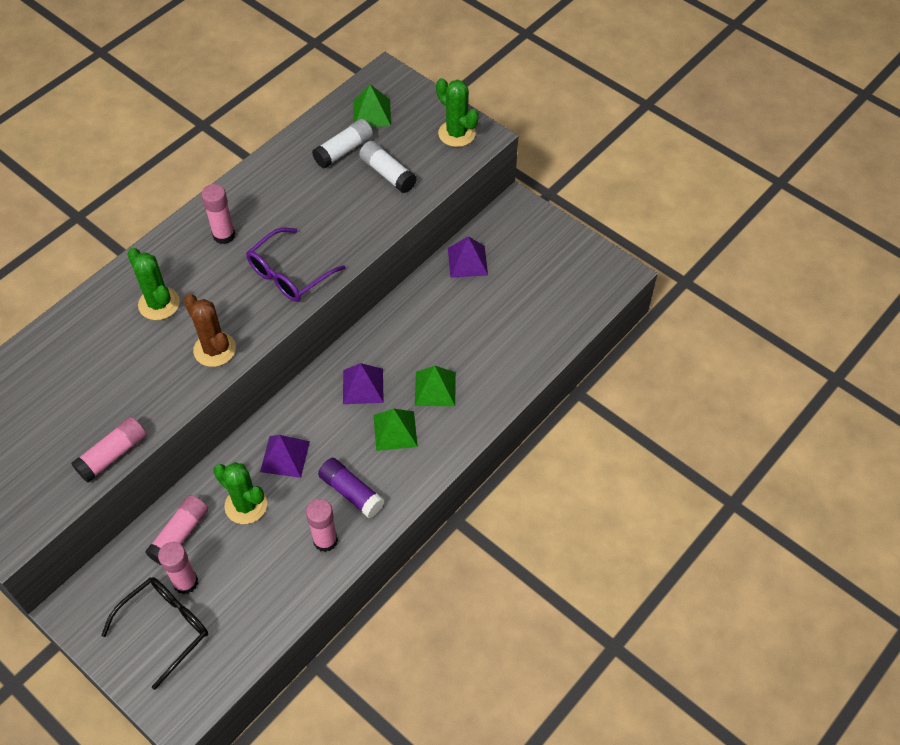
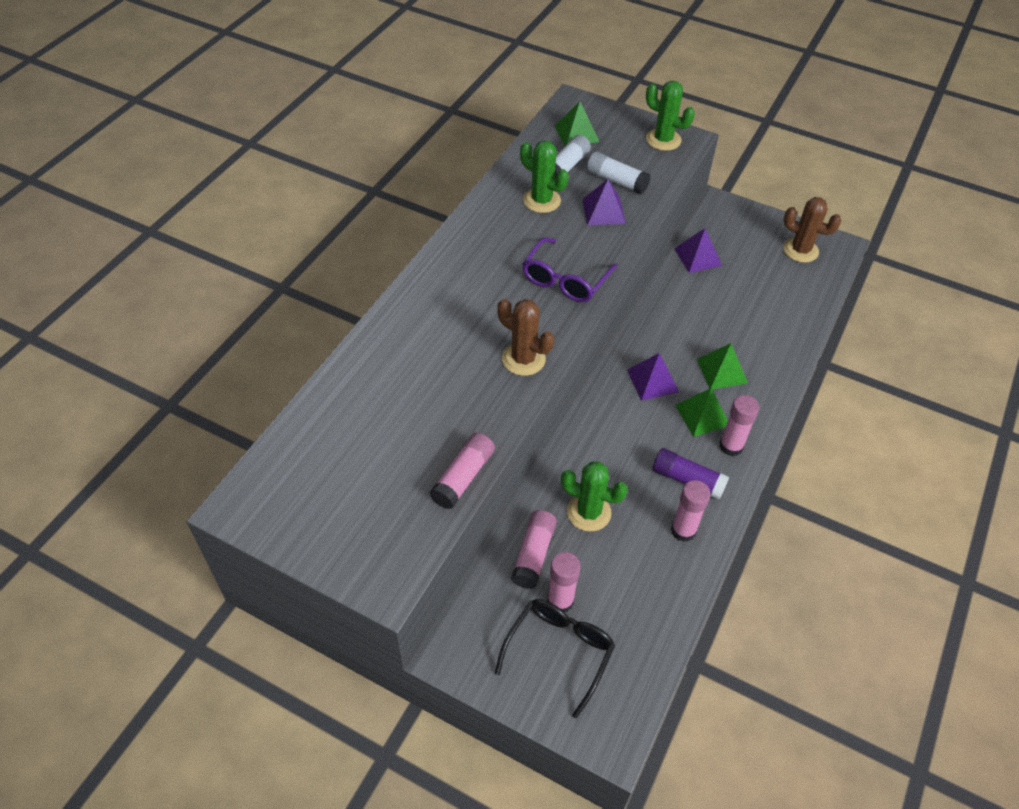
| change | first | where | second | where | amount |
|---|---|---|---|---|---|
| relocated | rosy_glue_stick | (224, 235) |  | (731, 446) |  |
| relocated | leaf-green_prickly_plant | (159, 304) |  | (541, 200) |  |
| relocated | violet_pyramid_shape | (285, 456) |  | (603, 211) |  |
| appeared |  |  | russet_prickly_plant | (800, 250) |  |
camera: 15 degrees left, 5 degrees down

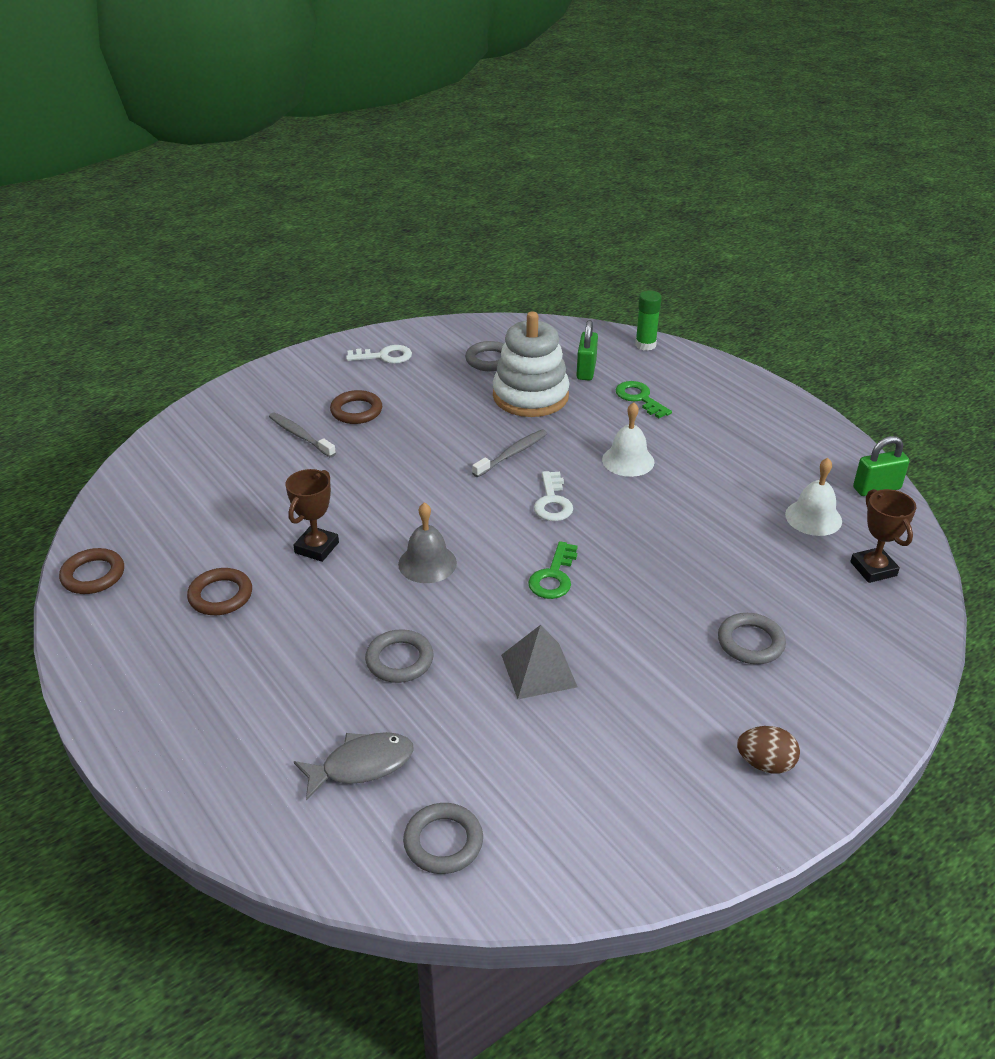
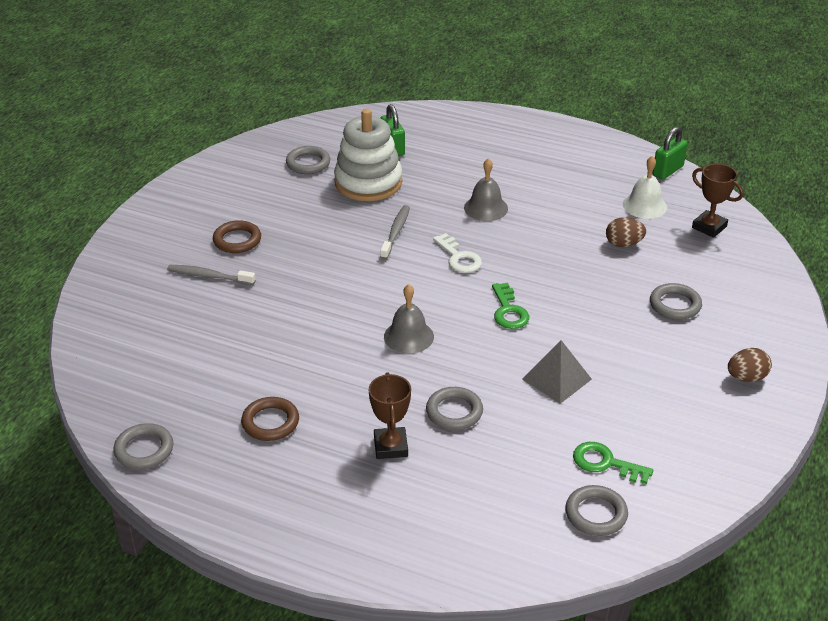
| change | first | where | second | where | amount |
|---|---|---|---|---|---|
| missing | leaf-green_glue_stick | (645, 345) |  |  |  |
| missing | pure_white_door_key | (384, 356) |  |  |  |
| relocated | leaf-green_door_key | (640, 398) |  | (605, 463) |  |
| colour | pure_white_school_bell | (628, 460) | ash-grey_school_bell | (486, 208) |  |
| relocated | russet_prize_cup | (317, 547) |  | (390, 446) |  |
| colour | russet_torus | (93, 575) | ash-grey_torus | (144, 450) |  |
| missing | ash-grey_fish_figure | (361, 765) |  |  |  |
| appeared |  |  | russet_toy_egg | (623, 244) |  |
camera: 30 degrees left, 0 degrees up

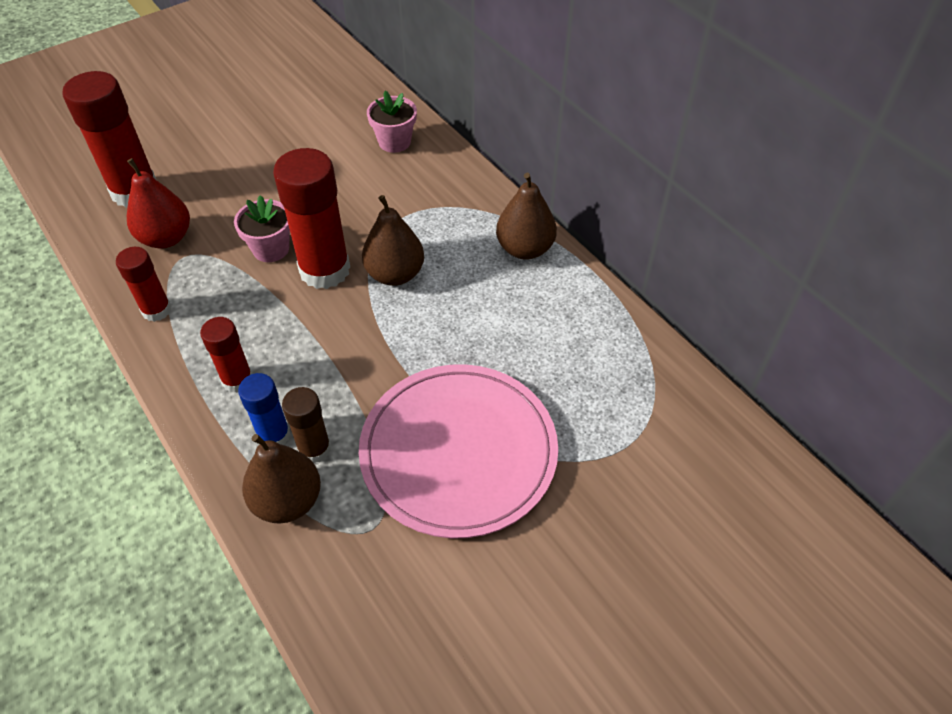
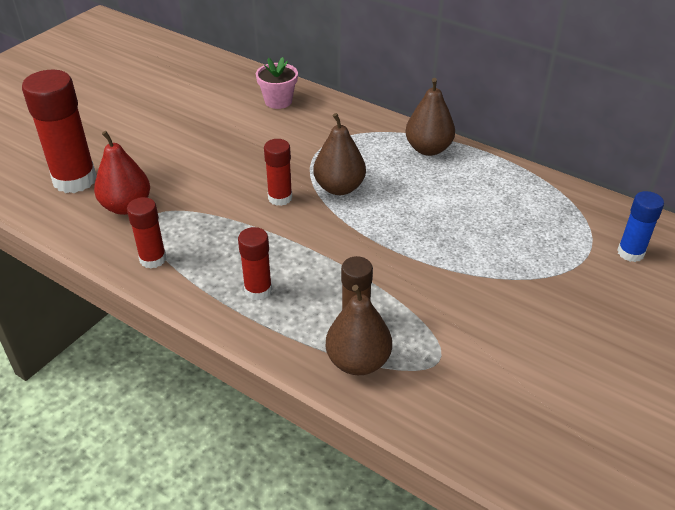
| change | first | where | second | where | amount |
|---|---|---|---|---|---|
| size | scarlet_glue_stick | (324, 270) |  | (280, 198) | x0.55 |
| missing | rosy_flower_pot | (271, 249) |  |  |  |
| missing | rosy_plate | (458, 451) |  |  |  |
| relocated | blue_glue_stick | (274, 435) |  | (630, 253) |  |
camera: 20 degrees left, 10 degrees down

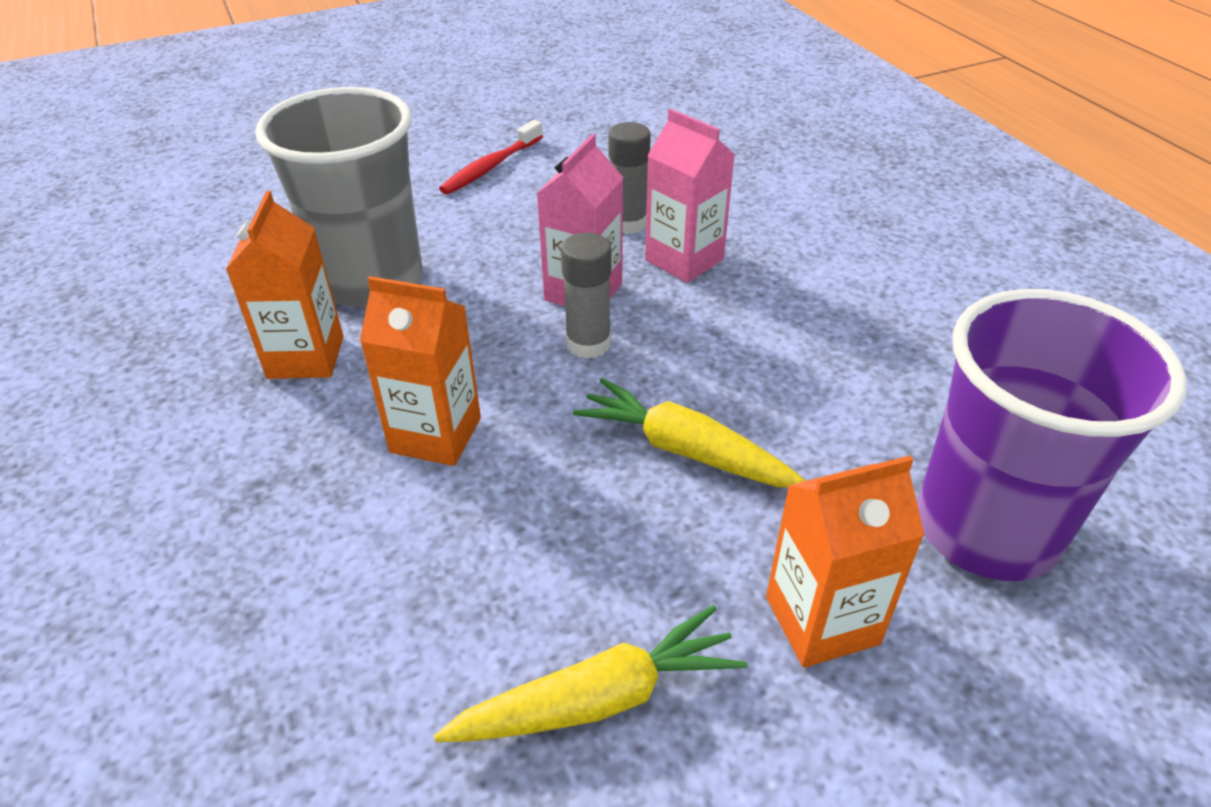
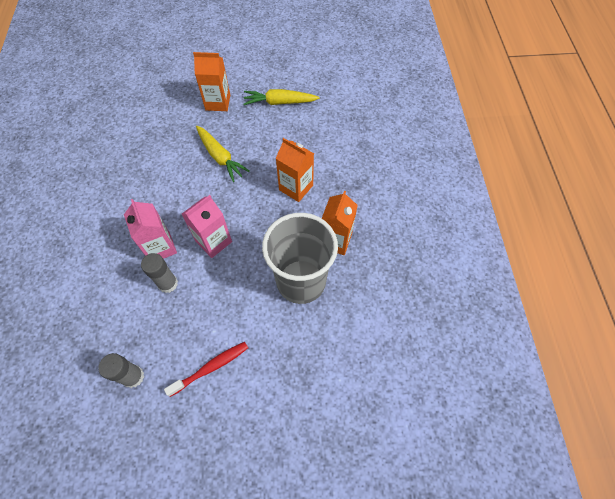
| change | first | where | second | where | amount |
|---|---|---|---|---|---|
| relocated | ash-grey_glue_stick | (588, 344) |  | (133, 376) |  |
| missing | violet_beaker | (986, 528) |  |  |  |
camera: 160 degrees left, 20 degrees up

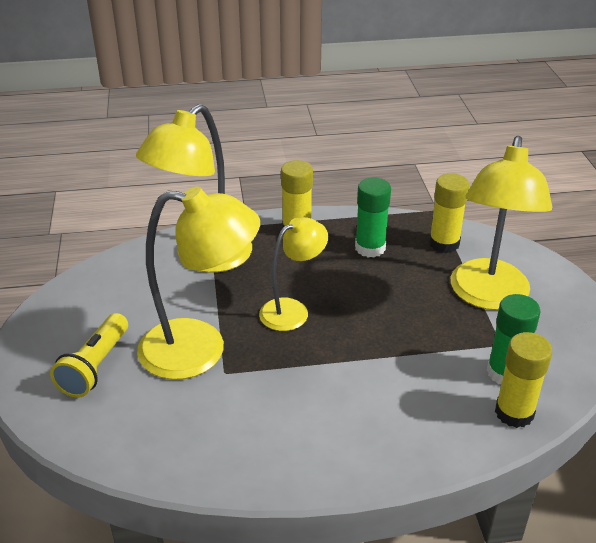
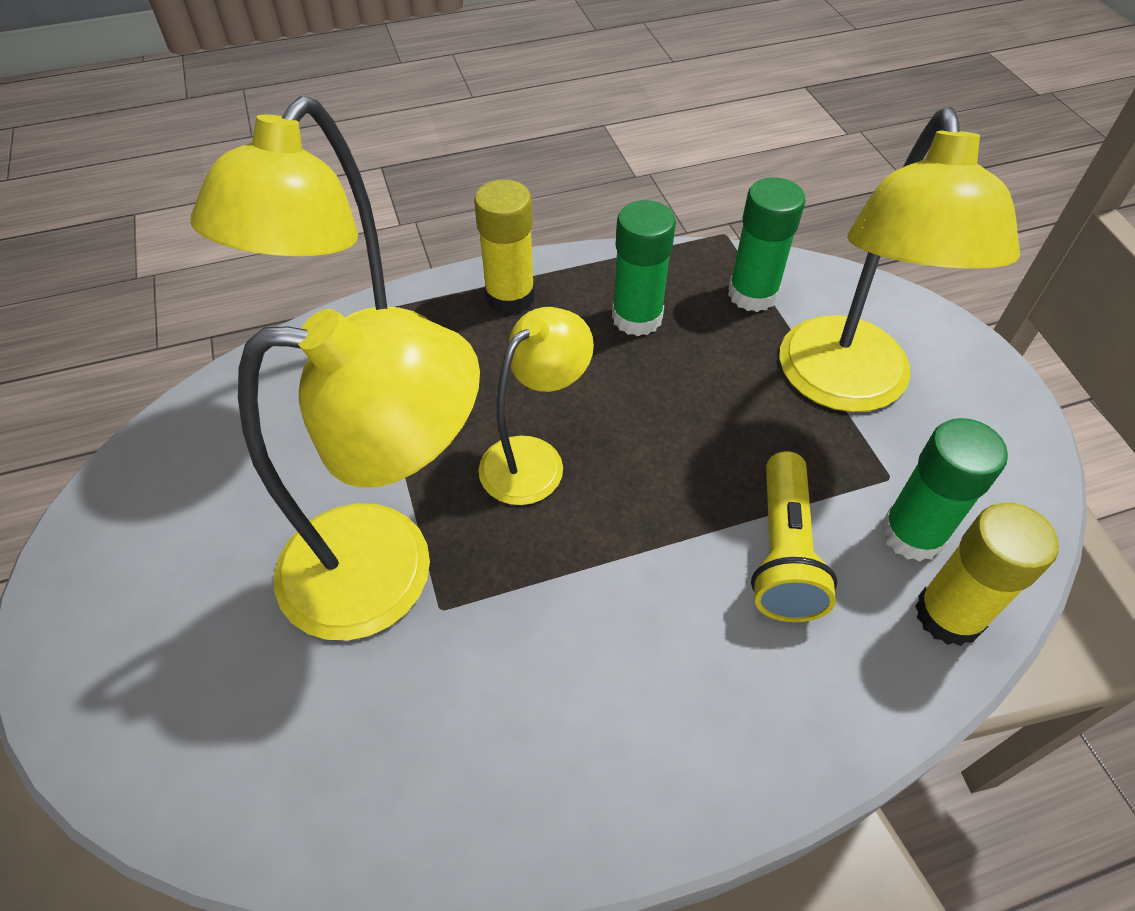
| change | first | where | second | where | amount |
|---|---|---|---|---|---|
| colour | bright_yellow_glue_stick | (444, 243) | leaf-green_glue_stick | (752, 294) |  |
| relocated | bright_yellow_pocket_torch | (95, 366) |  | (783, 552) |  |
camera: 10 degrees left, 15 degrees up

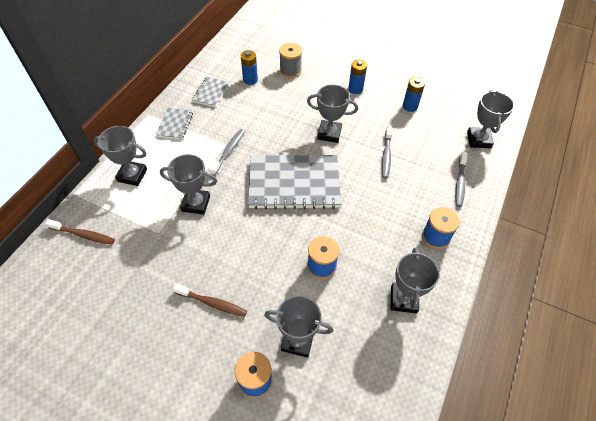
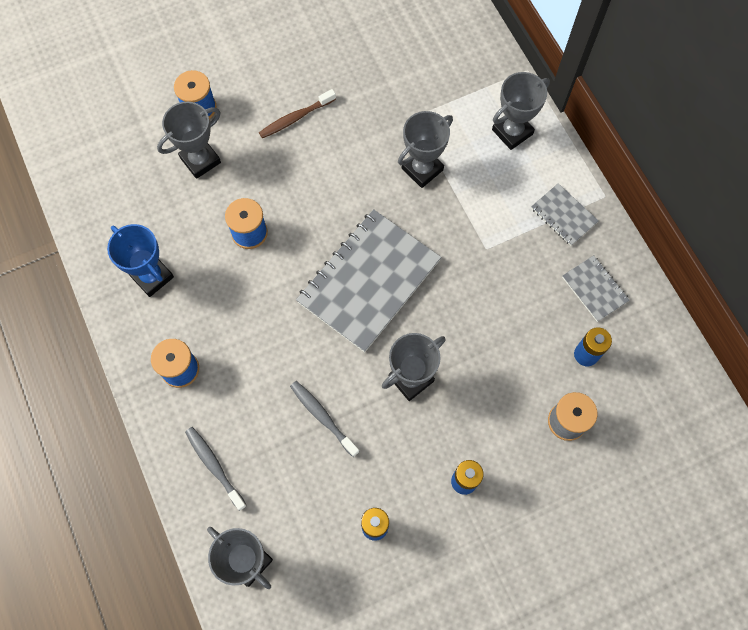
| change | first | where | second | where | amount |
|---|---|---|---|---|---|
| missing | ash-grey_tooth_brush | (228, 151) |  |  |  |
| missing | russet_tooth_brush | (83, 235) |  |  |  |
| colour | ash-grey_prize_cup | (403, 299) | blue_prize_cup | (152, 276) |  |
camera: 130 degrees right, 15 degrees up

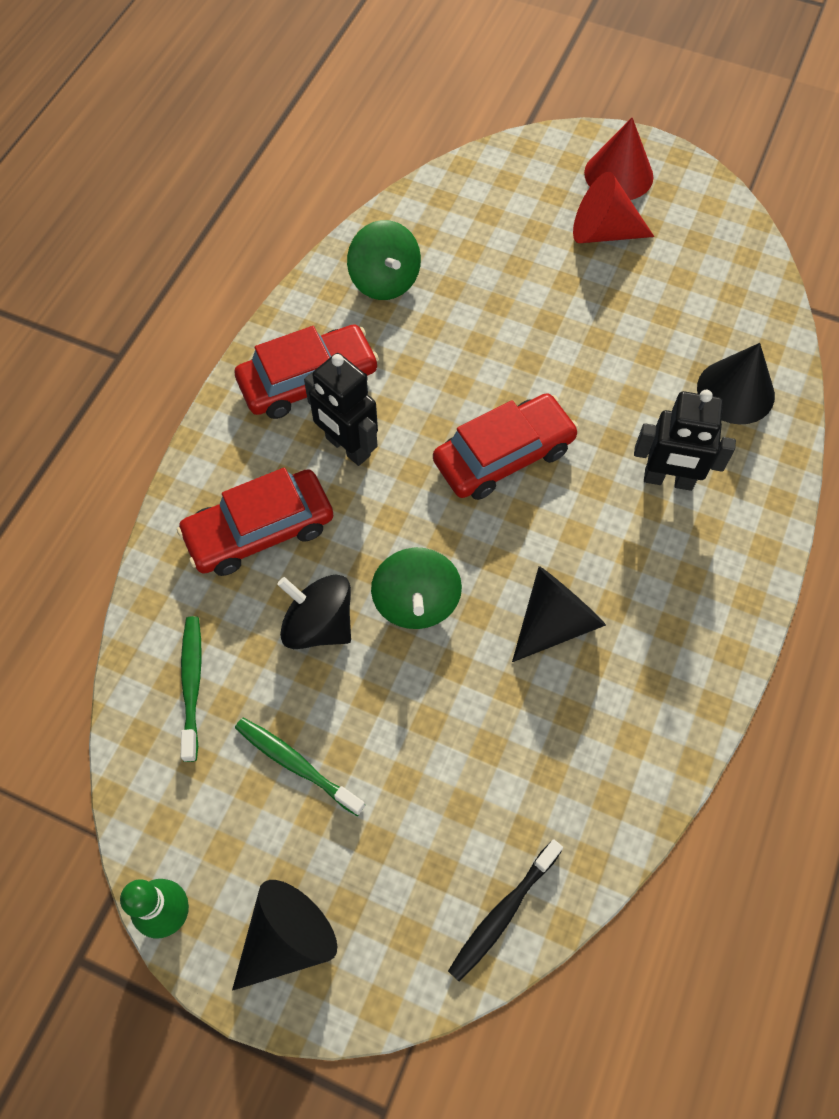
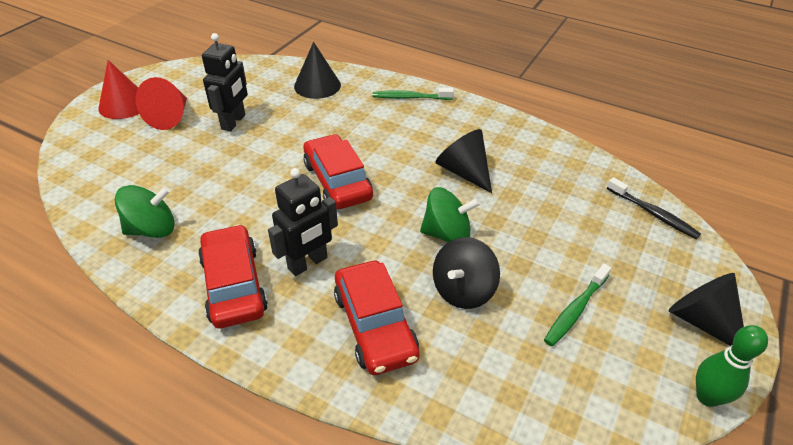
| change | first | where | second | where | amount |
|---|---|---|---|---|---|
| relocated | ebony_robot | (668, 480) |  | (234, 122) |  |
| relocated | leaf-green_tooth_brush | (192, 685) |  | (410, 97) |  |
camera: 85 degrees left, 20 degrees down

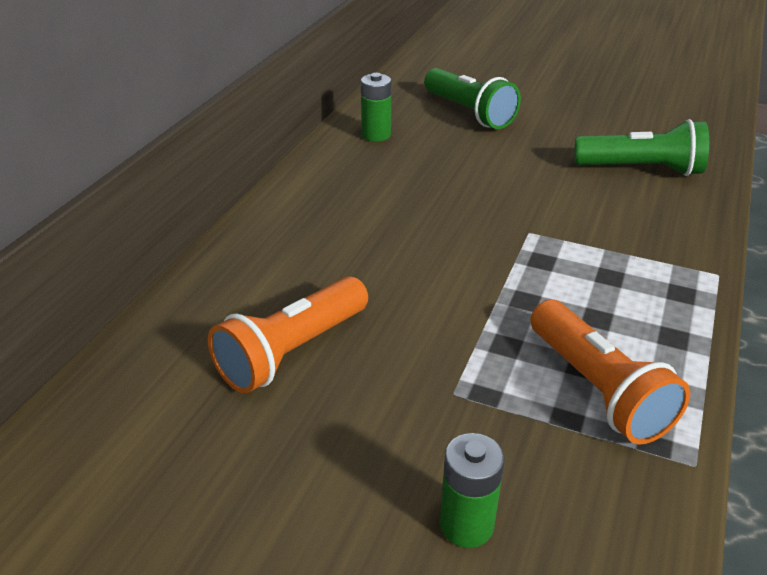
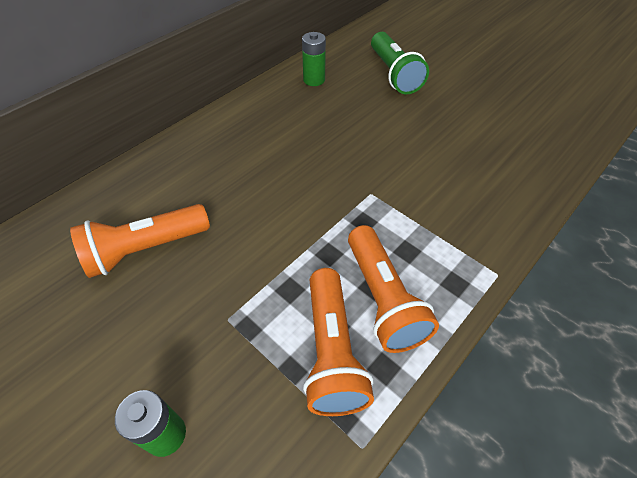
| change | first | where | second | where | amount |
|---|---|---|---|---|---|
| missing | leaf-green_pocket_torch | (641, 169) |  |  |  |
| appeared |  |  | bright_orange_pocket_torch | (383, 299) |  |
camera: 20 degrees right, 15 degrees up

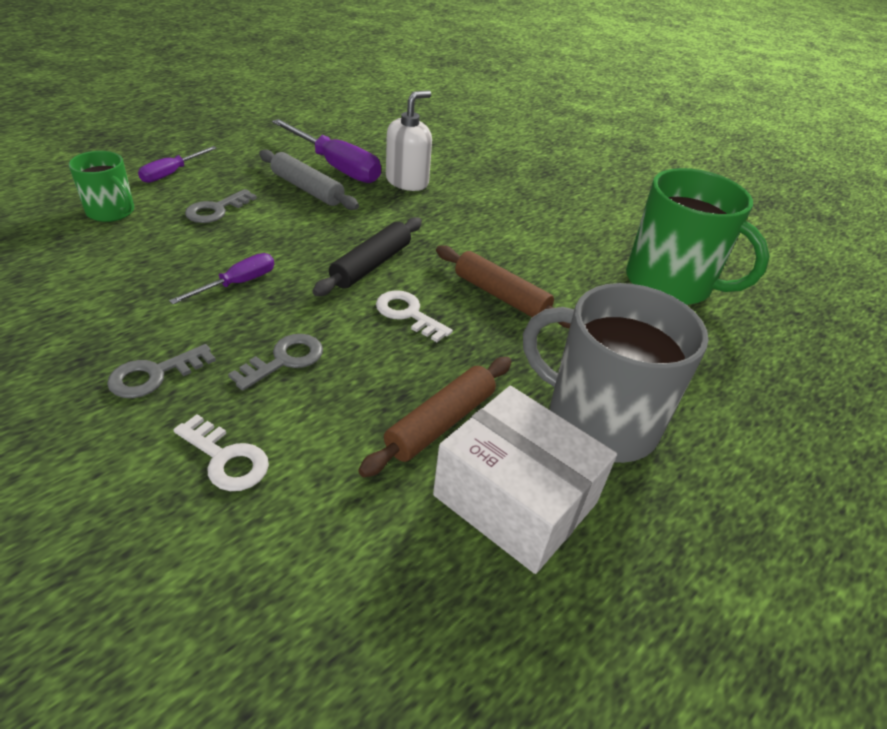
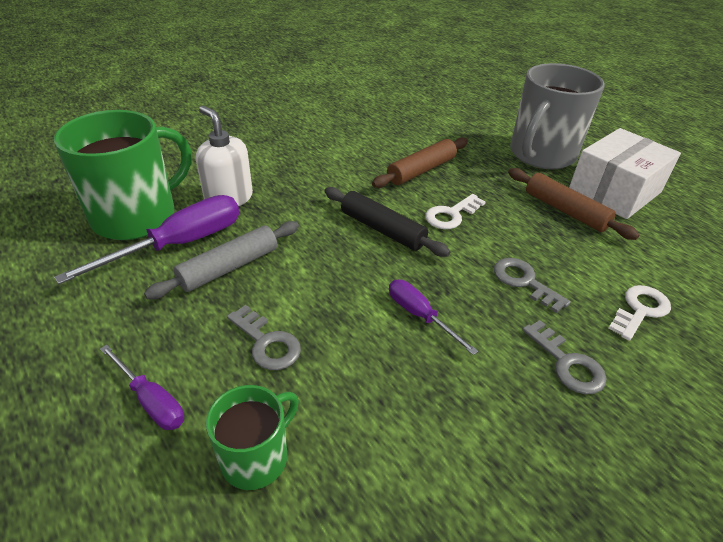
| change | first | where | second | where | amount |
|---|---|---|---|---|---|
| relocated | leaf-green_mug | (670, 283) |  | (137, 216) |  |
camera: 80 degrees left, 0 degrees up

